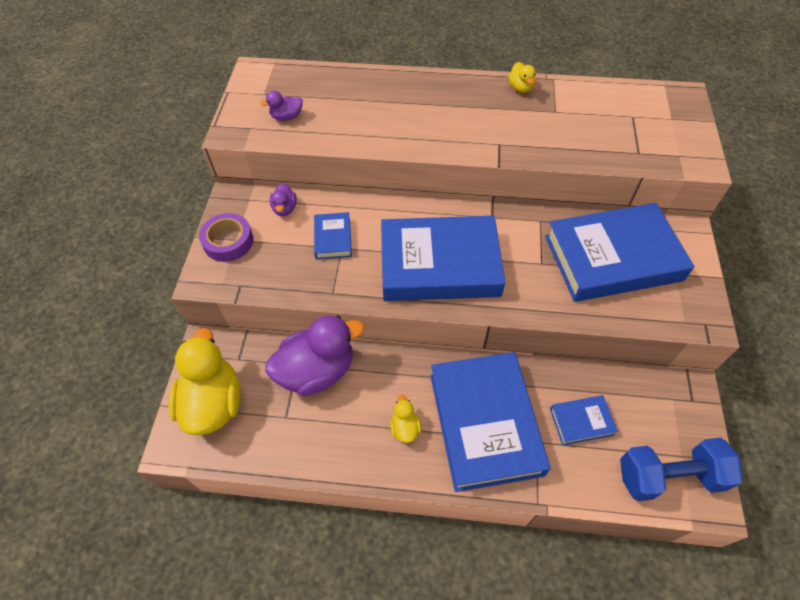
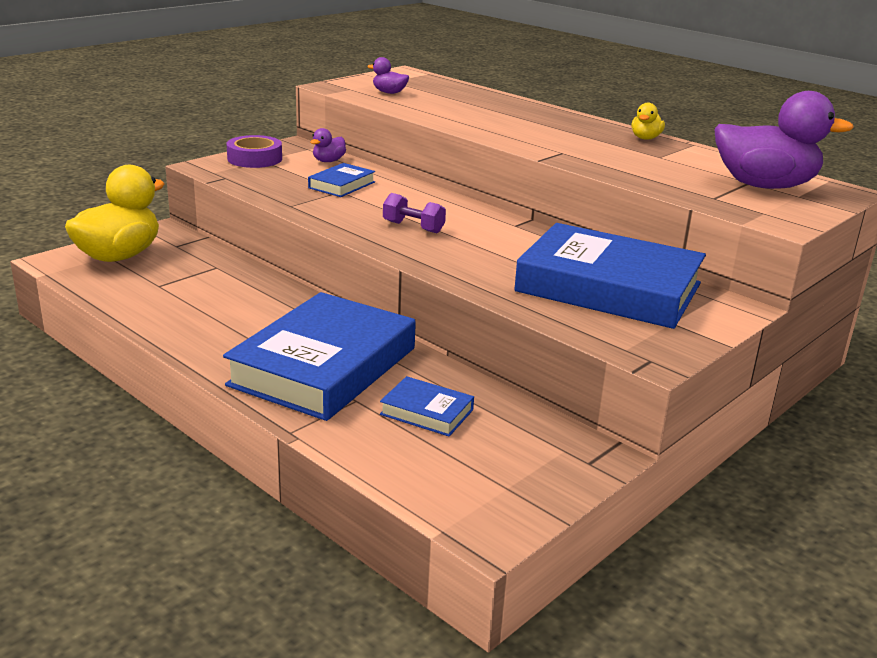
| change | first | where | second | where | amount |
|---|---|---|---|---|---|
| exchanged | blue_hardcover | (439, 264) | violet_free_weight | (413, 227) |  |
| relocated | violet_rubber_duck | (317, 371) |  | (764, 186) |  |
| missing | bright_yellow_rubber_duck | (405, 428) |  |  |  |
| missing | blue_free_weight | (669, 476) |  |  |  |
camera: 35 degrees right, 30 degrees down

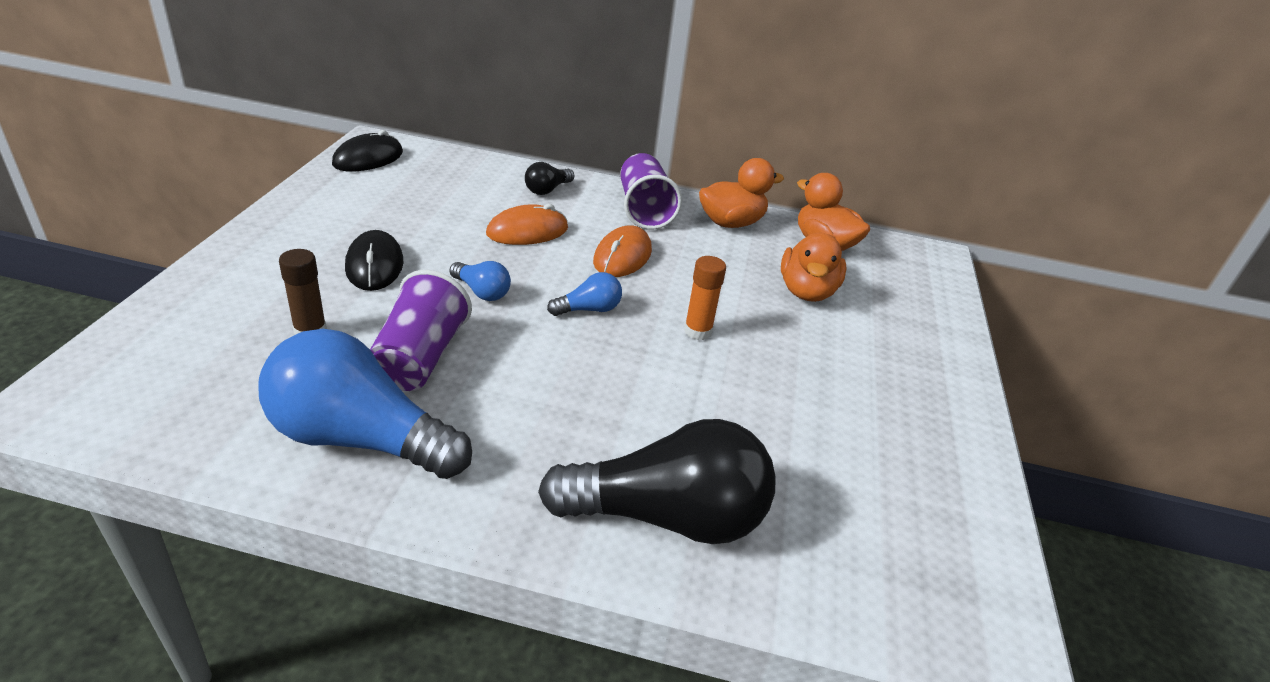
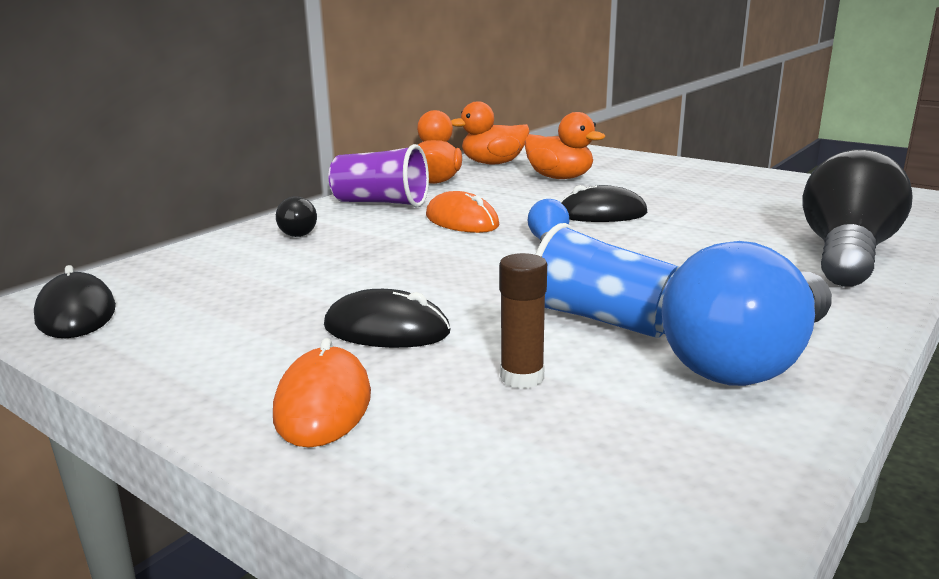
| change | first | where | second | where | amount |
|---|---|---|---|---|---|
| relocated | bright_orange_computer_mouse | (527, 231) |  | (323, 404) |  |
| exchanged | bright_orange_glue_stick | (697, 331) | ebony_computer_mouse | (601, 214) |  |
| missing | blue_lightbulb | (481, 292) |  |  |  |
| colour | violet_beaker | (419, 358) | blue_beaker | (603, 320) |  |
camera: 60 degrees left, 15 degrees down

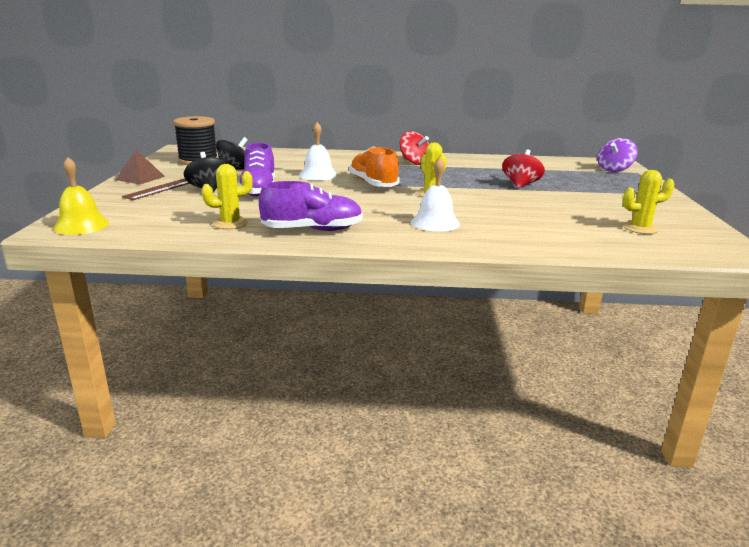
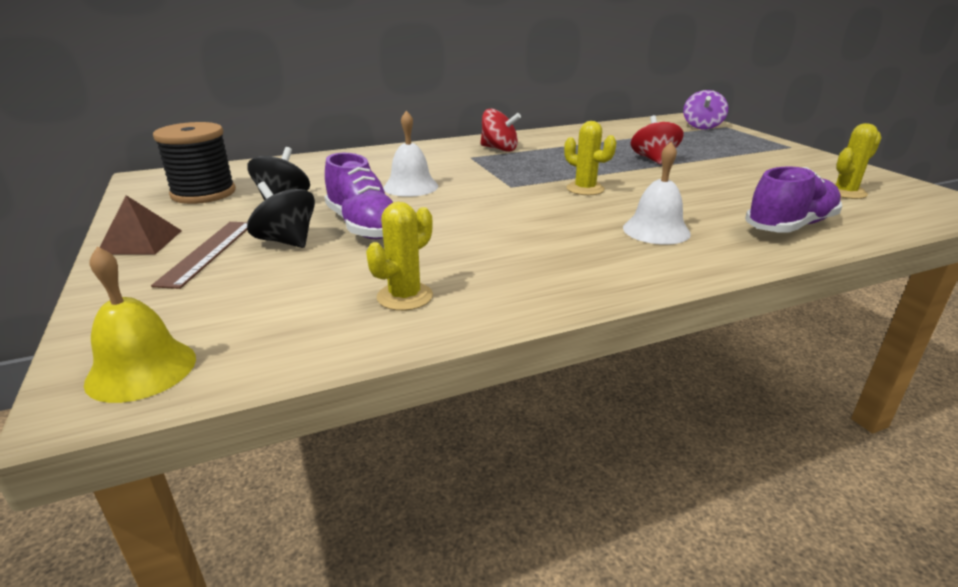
| change | first | where | second | where | amount |
|---|---|---|---|---|---|
| missing | bright_orange_shoe | (373, 184) |  |  |  |
| relocated | violet_shoe | (312, 230) |  | (790, 226) |  |
camera: 25 degrees left, 5 degrees up

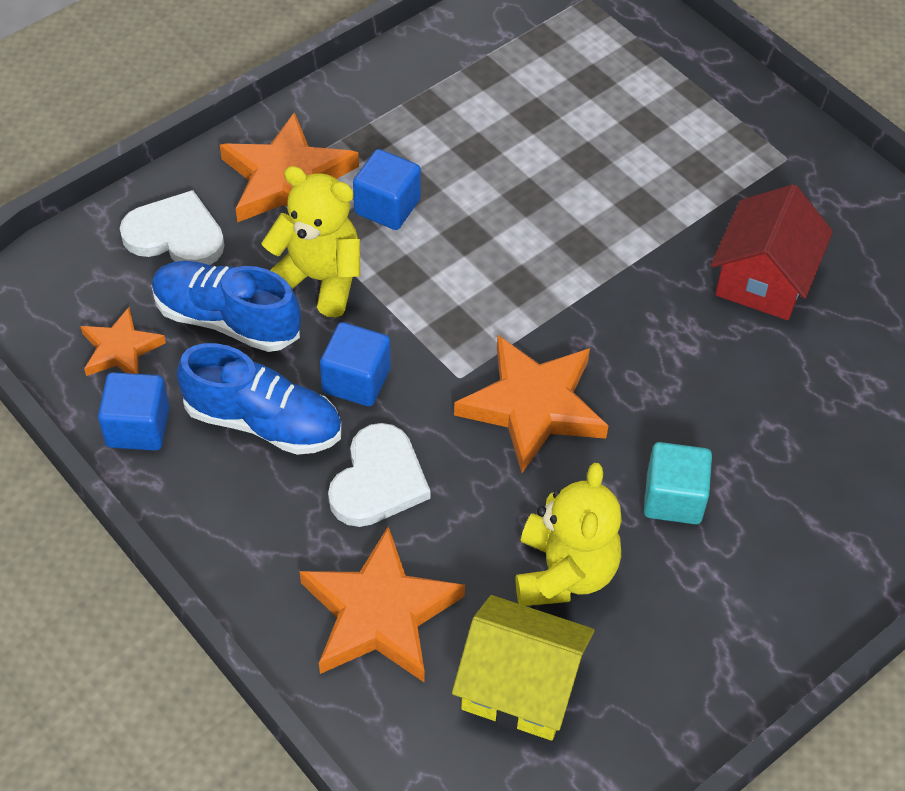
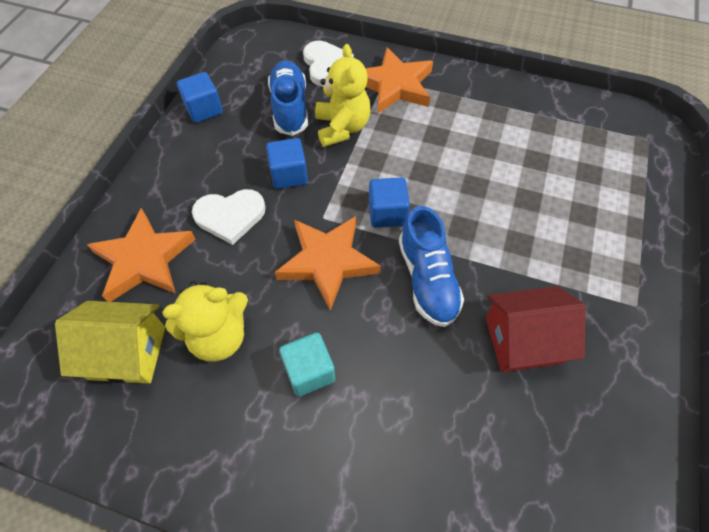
| change | first | where | second | where | amount |
|---|---|---|---|---|---|
| relocated | blue_block | (387, 206) |  | (387, 213) |  |
| missing | bright_orange_star_shape | (120, 349) |  |  |  |
| relocated | blue_shoe | (263, 422) |  | (427, 279) |  |
| spun | bright_yellow_house | (520, 686) |  | (127, 353) | 75 degrees counterclockwise |
camera: 60 degrees right, 5 degrees up

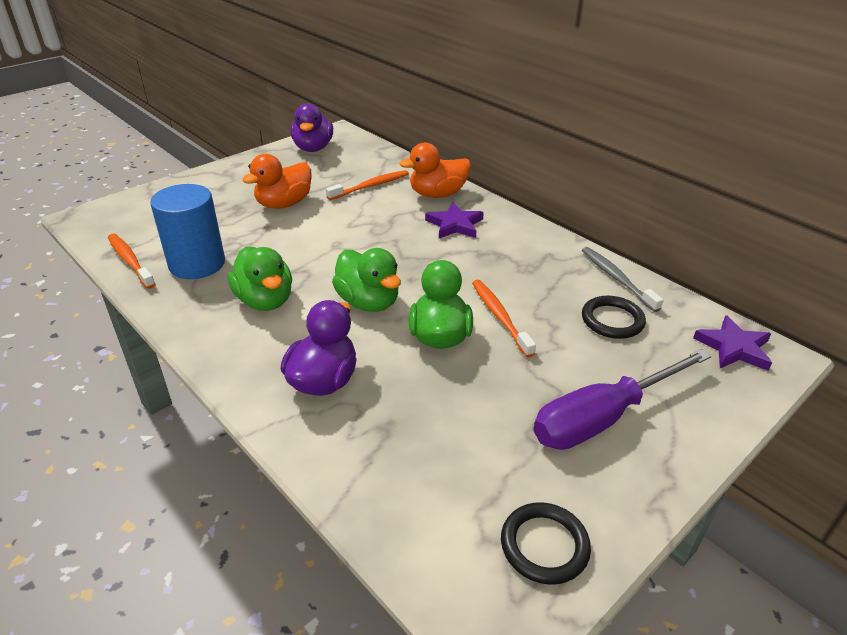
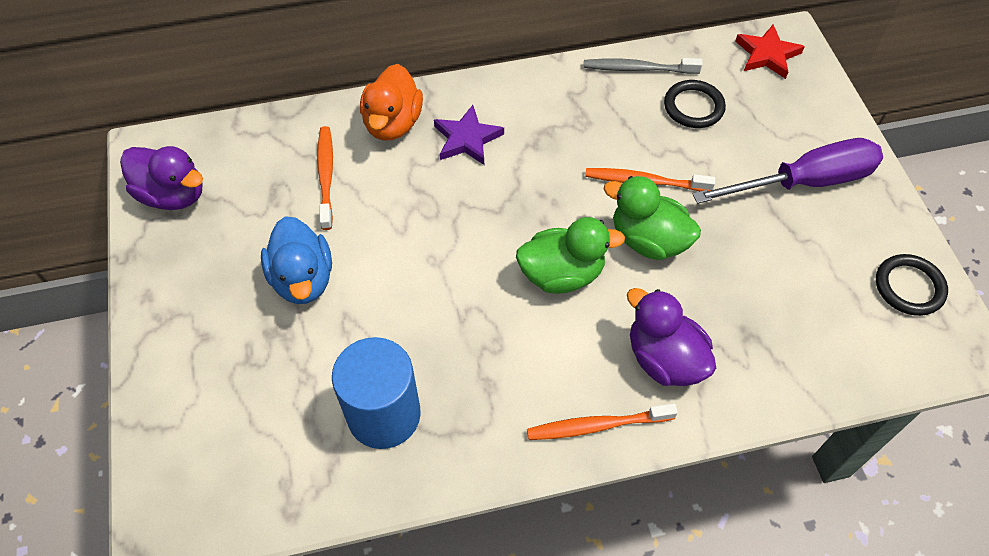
| change | first | where | second | where | amount |
|---|---|---|---|---|---|
| colour | bright_orange_rubber_duck | (284, 204) | blue_rubber_duck | (303, 279) |  |
| relocated | bright_orange_tooth_brush | (130, 261) |  | (596, 425) |  |
| missing | leaf-green_rubber_duck | (265, 300) |  |  |  |
| colour | violet_star_shape | (733, 347) | scarlet_star_shape | (767, 55) |  |
| spun | violet_hand_screwdriver | (603, 418) |  | (804, 182) | 105 degrees counterclockwise |
camera: 60 degrees left, 20 degrees up

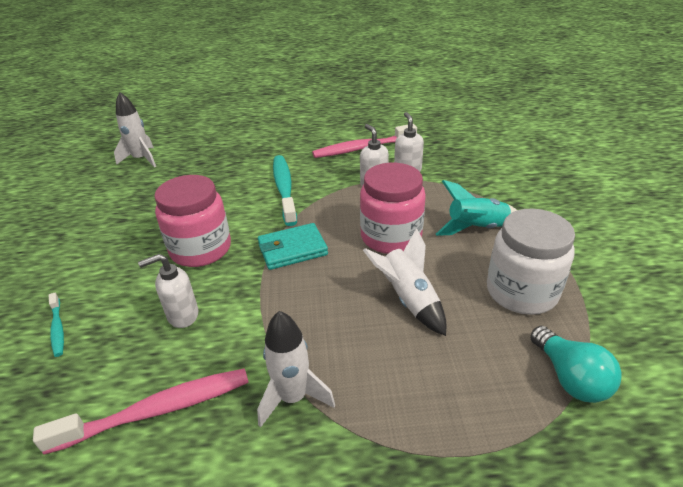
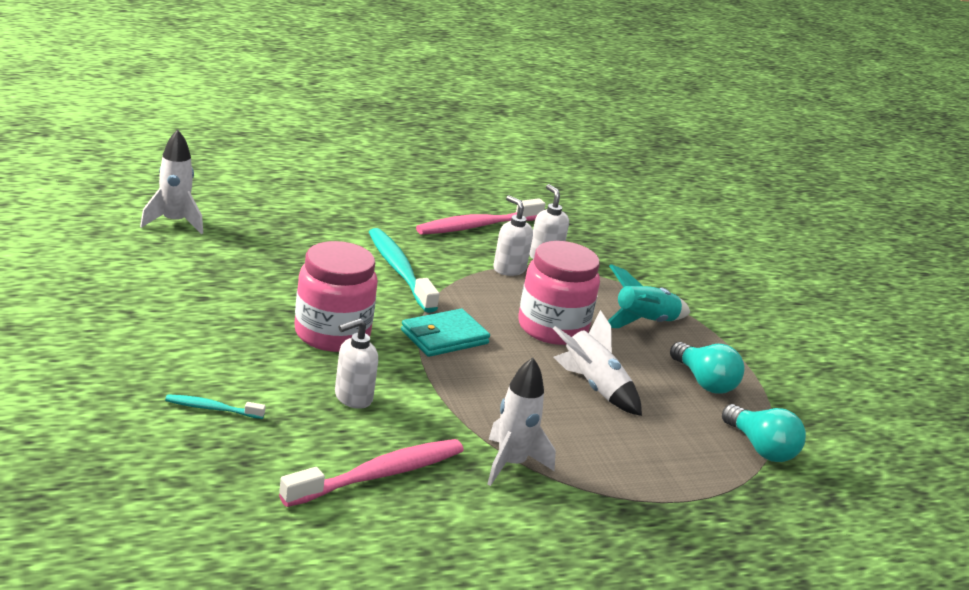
| change | first | where | second | where | amount |
|---|---|---|---|---|---|
| exchanged | pure_white_preserve_jar | (521, 292) | teal_lightbulb | (704, 382) |  |
| spun | teal_tooth_brush | (57, 329) |  | (212, 408) | 135 degrees clockwise |
camera: 20 degrees left, 10 degrees down

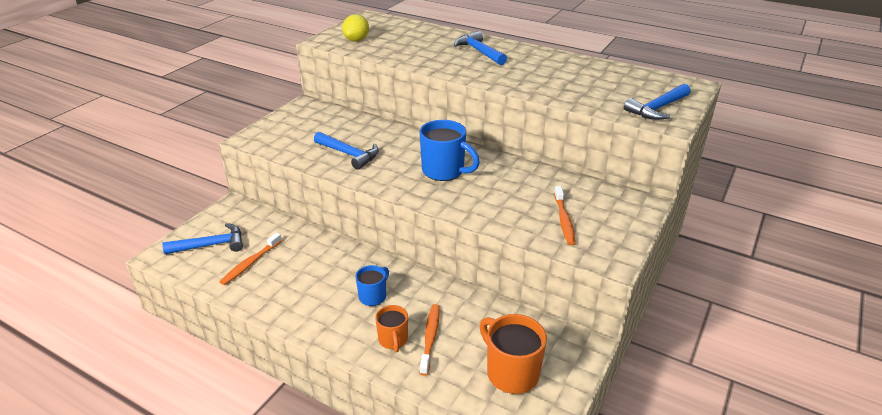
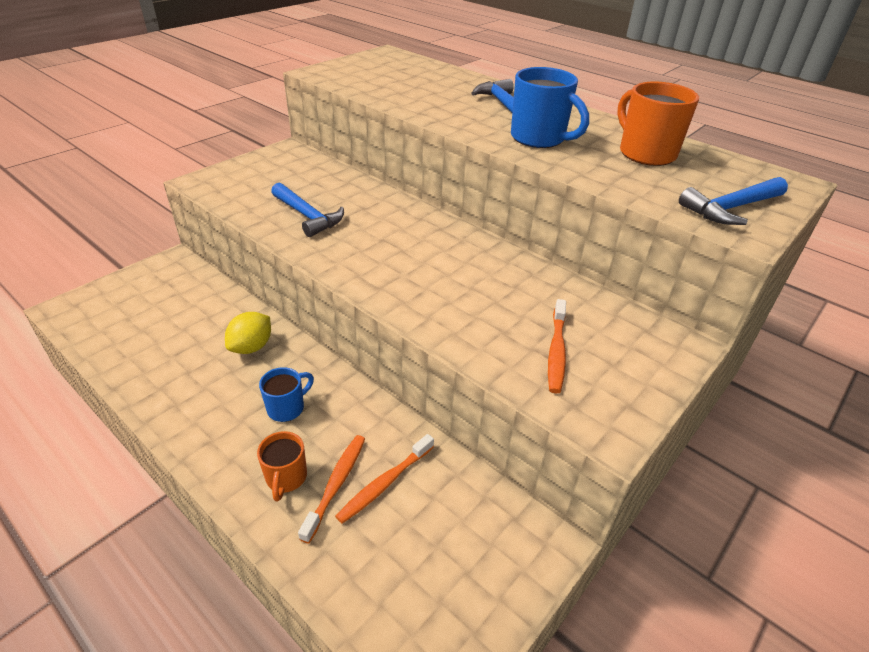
| change | first | where | second | where | amount |
|---|---|---|---|---|---|
| relocated | bright_yellow_lemon | (356, 40) |  | (252, 347) |  |
| relocated | blue_mug | (444, 171) |  | (539, 139) |  |
| missing | blue_carpenter's_hammer | (211, 245) |  |  |  |
| relocated | bright_orange_tooth_brush | (251, 263) |  | (385, 483) |  |
| relocated | bright_orange_mug | (511, 372) |  | (645, 153) |  |
camera: 10 degrees right, 5 degrees up

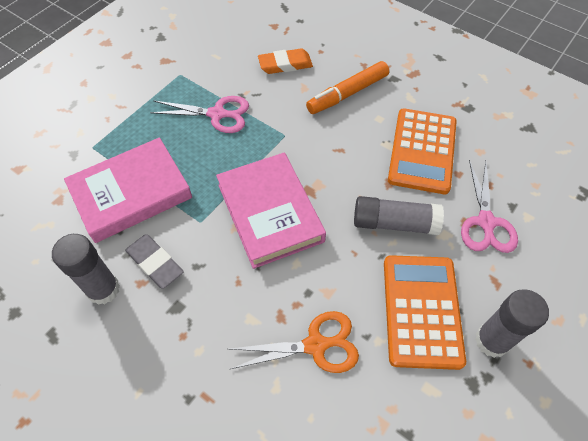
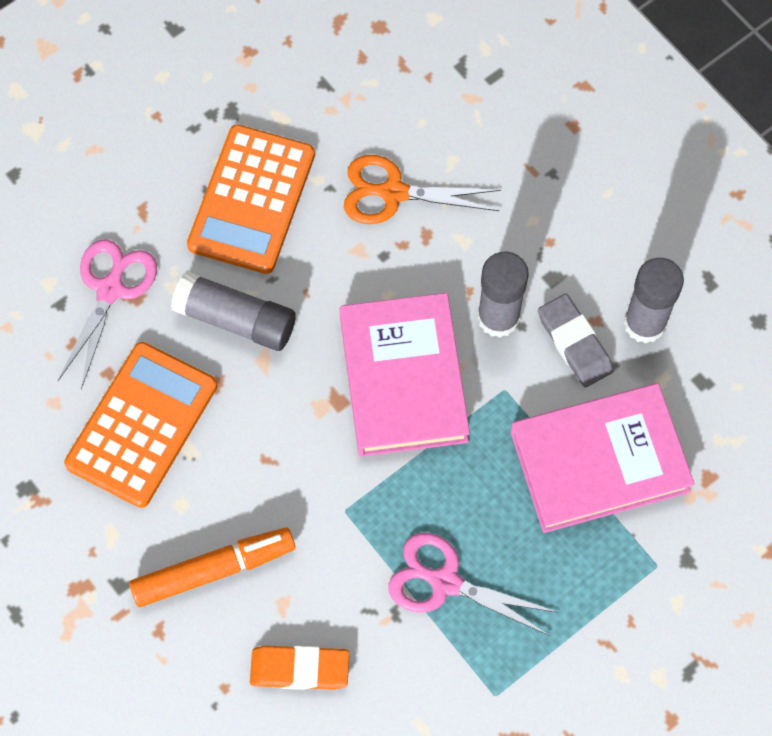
| change | first | where | second | where | amount |
|---|---|---|---|---|---|
| relocated | ash-grey_glue_stick | (492, 340) |  | (498, 318) |  |
camera: 165 degrees left, 10 degrees up

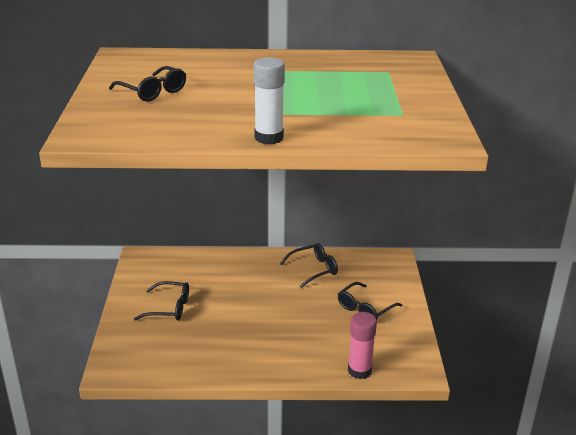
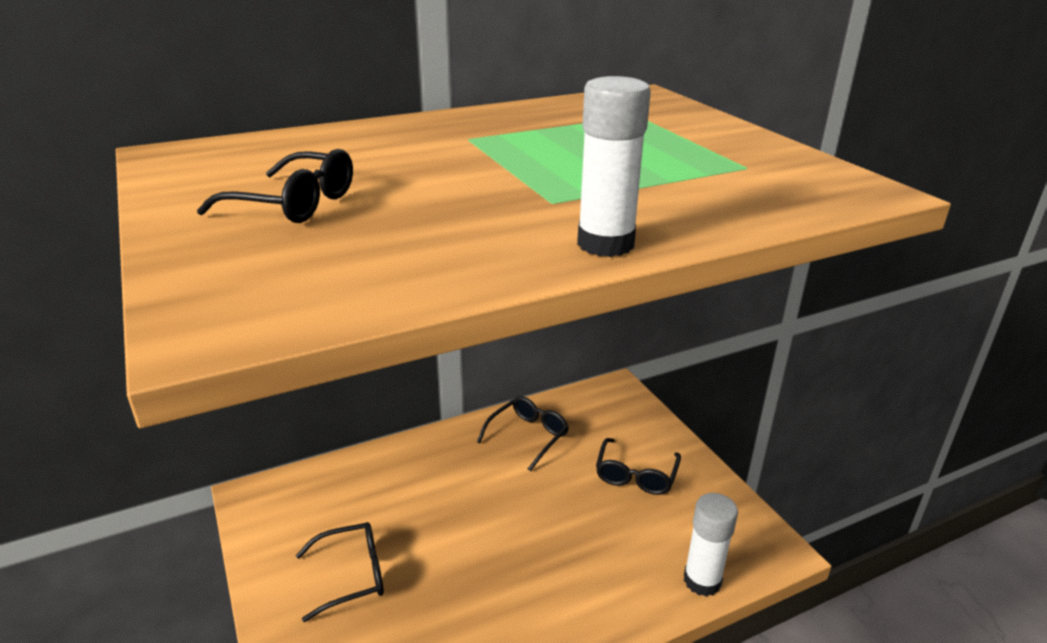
| change | first | where | second | where | amount |
|---|---|---|---|---|---|
| colour | rosy_glue_stick | (359, 371) | pure_white_glue_stick | (702, 580) |  |
camera: 25 degrees left, 0 degrees up

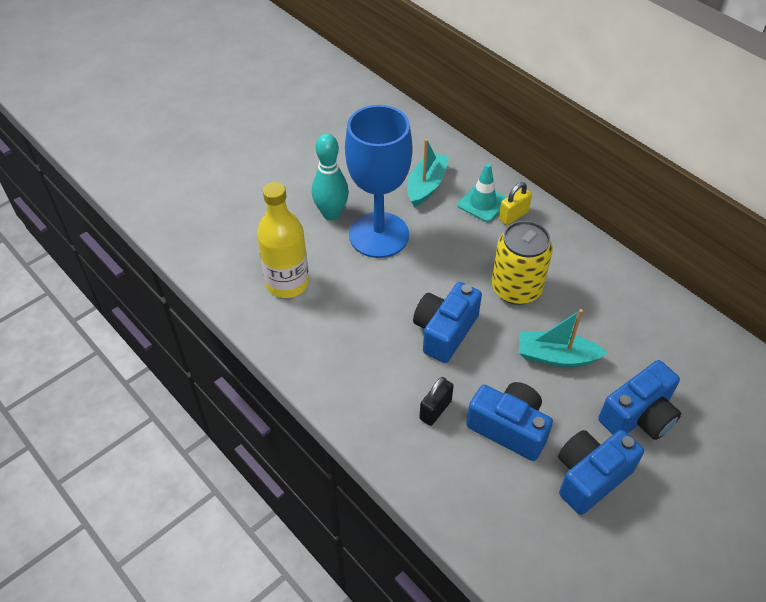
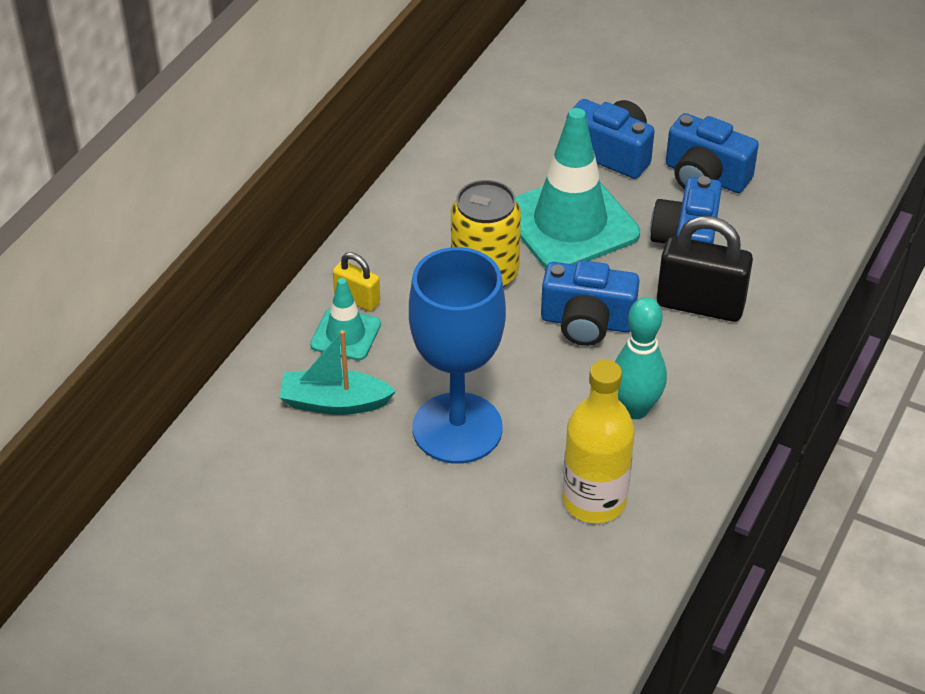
| change | first | where | second | where | amount |
|---|---|---|---|---|---|
| relocated | teal_bowling_pin | (331, 214) |  | (635, 409) |  |
| exchanged | teal_boat | (556, 357) | teal_road_cone | (570, 223) |  |
| size | ebony_small_lock | (435, 410) |  | (700, 305) | x1.86 |
camera: 110 degrees left, 5 degrees down

